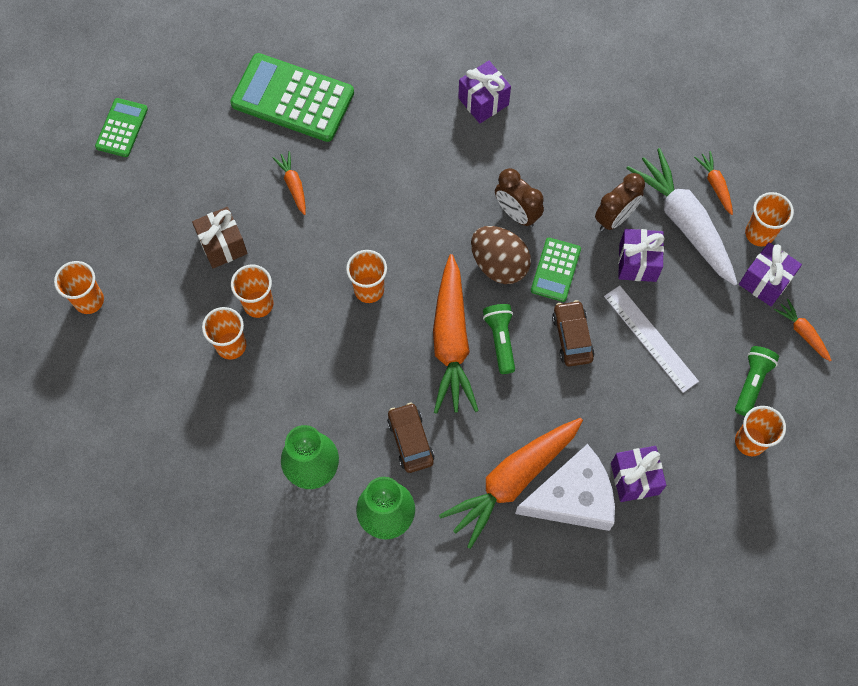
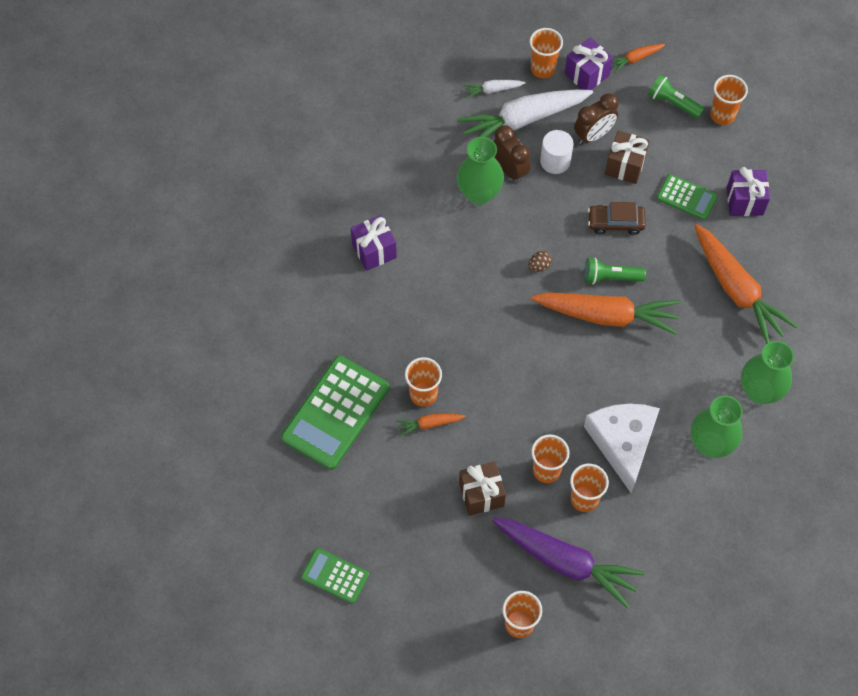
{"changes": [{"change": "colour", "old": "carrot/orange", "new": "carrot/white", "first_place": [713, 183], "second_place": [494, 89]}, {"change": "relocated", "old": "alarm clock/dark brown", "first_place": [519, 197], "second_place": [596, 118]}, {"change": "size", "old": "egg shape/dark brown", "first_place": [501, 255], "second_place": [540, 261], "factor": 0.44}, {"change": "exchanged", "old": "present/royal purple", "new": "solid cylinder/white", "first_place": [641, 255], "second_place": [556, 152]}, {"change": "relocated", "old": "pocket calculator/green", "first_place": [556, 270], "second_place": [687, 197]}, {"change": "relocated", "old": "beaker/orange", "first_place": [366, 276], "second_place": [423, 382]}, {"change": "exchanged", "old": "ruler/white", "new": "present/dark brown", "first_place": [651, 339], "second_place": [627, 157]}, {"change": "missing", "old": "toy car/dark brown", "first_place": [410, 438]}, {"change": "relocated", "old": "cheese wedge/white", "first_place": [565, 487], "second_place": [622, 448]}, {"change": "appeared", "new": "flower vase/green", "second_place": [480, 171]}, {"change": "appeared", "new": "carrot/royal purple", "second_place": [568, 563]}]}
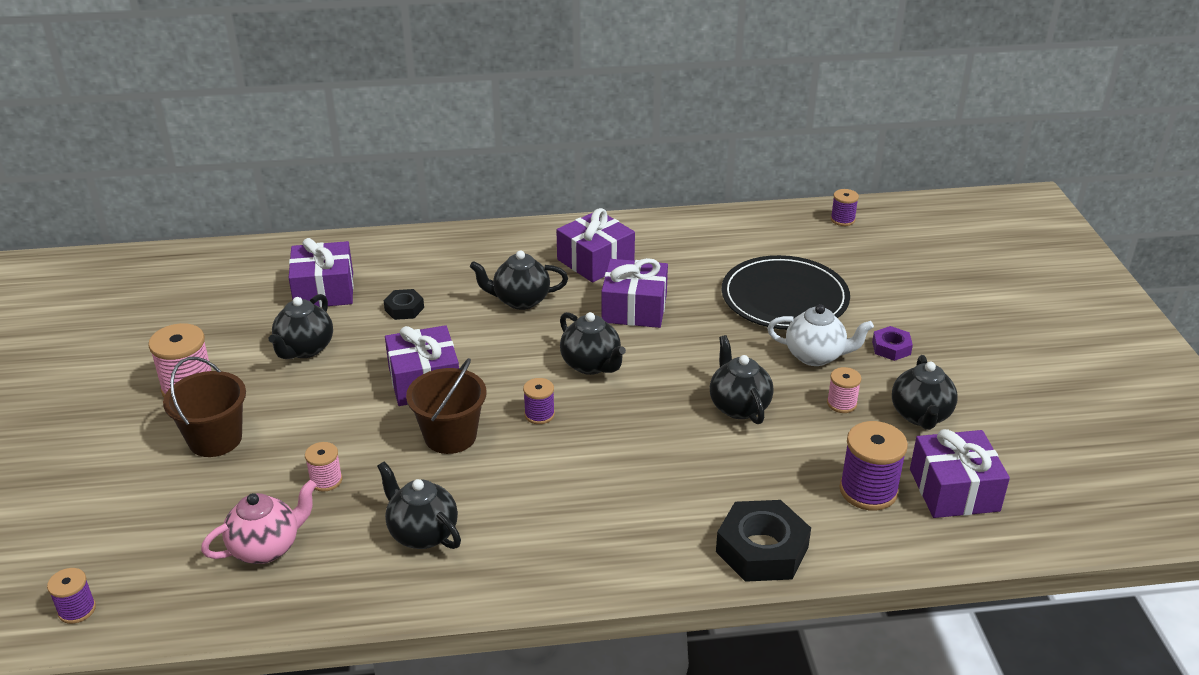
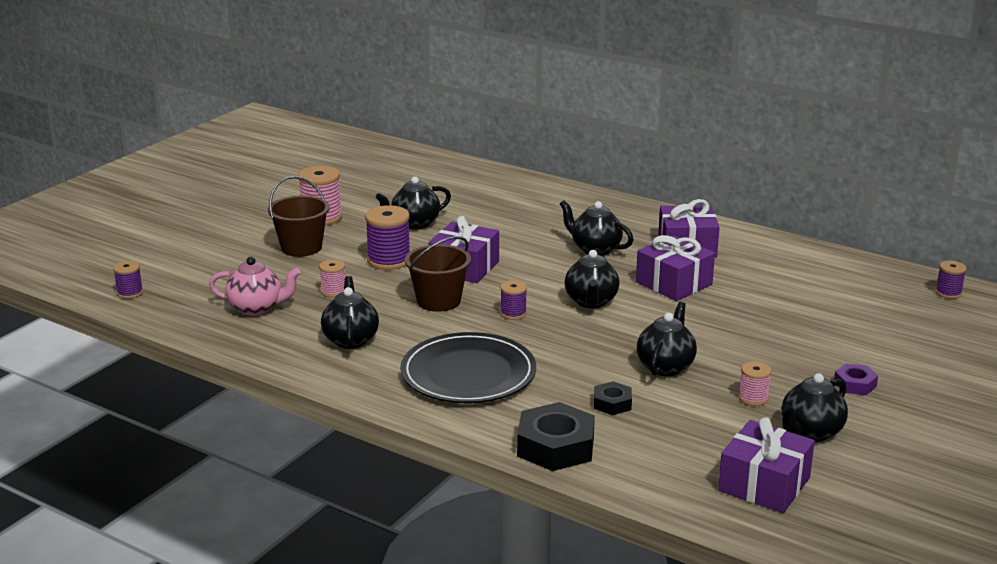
{"changes": [{"change": "missing", "old": "present/royal purple", "first_place": [321, 272]}, {"change": "relocated", "old": "flat dish/jet-black", "first_place": [786, 292], "second_place": [468, 367]}, {"change": "relocated", "old": "nut/jet-black", "first_place": [404, 304], "second_place": [613, 398]}, {"change": "missing", "old": "china teapot/white", "first_place": [820, 335]}, {"change": "relocated", "old": "reel of thread/royal purple", "first_place": [873, 466], "second_place": [387, 237]}]}
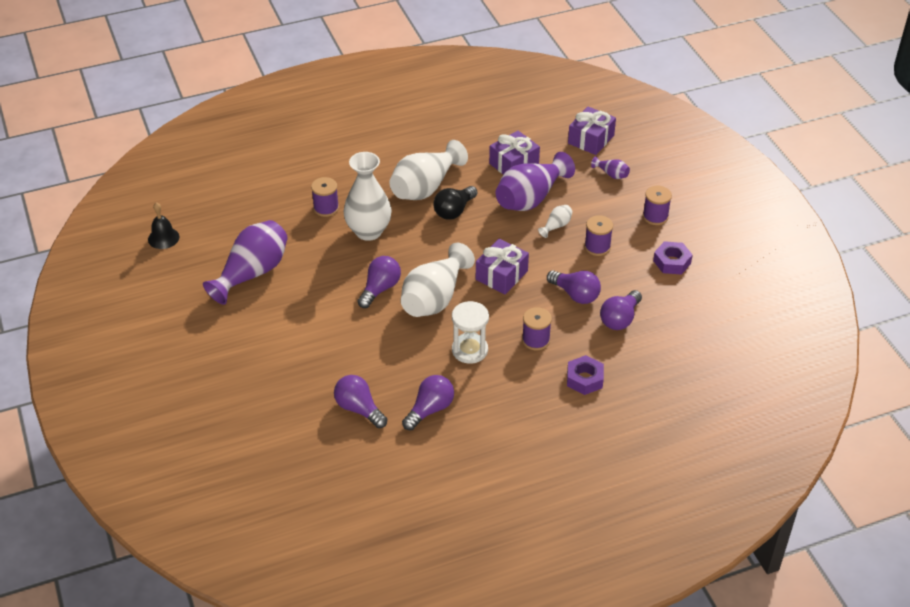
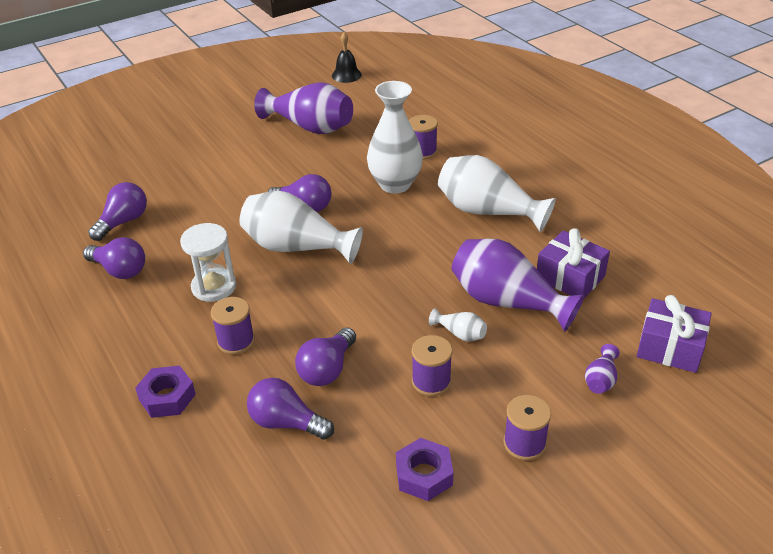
{"changes": [{"change": "missing", "old": "lightbulb/jet-black", "first_place": [455, 203]}, {"change": "missing", "old": "present/royal purple", "first_place": [502, 266]}]}
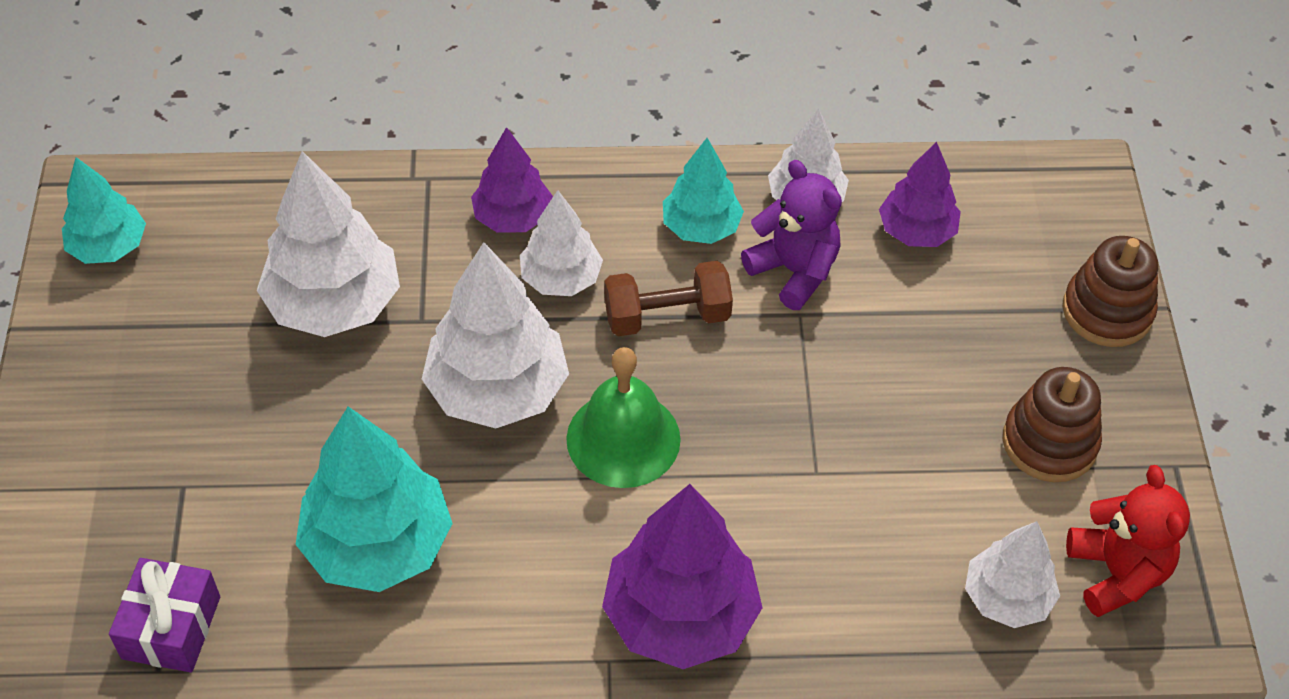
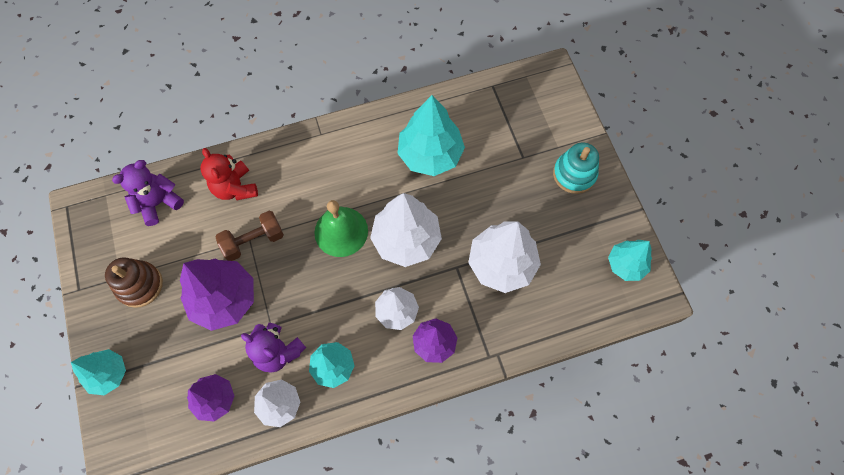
{"changes": [{"change": "exchanged", "old": "stacking rings/dark brown", "new": "fir tree/teal", "first_place": [1110, 291], "second_place": [98, 372]}, {"change": "relocated", "old": "dumbbell/dark brown", "first_place": [668, 298], "second_place": [250, 236]}, {"change": "relocated", "old": "teddy/red", "first_place": [1128, 541], "second_place": [229, 174]}, {"change": "relocated", "old": "fir tree/royal purple", "first_place": [682, 576], "second_place": [217, 295]}, {"change": "exchanged", "old": "fir tree/white", "new": "teddy/royal purple", "first_place": [1012, 574], "second_place": [148, 193]}, {"change": "missing", "old": "present/royal purple", "first_place": [164, 615]}, {"change": "appeared", "new": "stacking rings/teal", "second_place": [576, 168]}]}
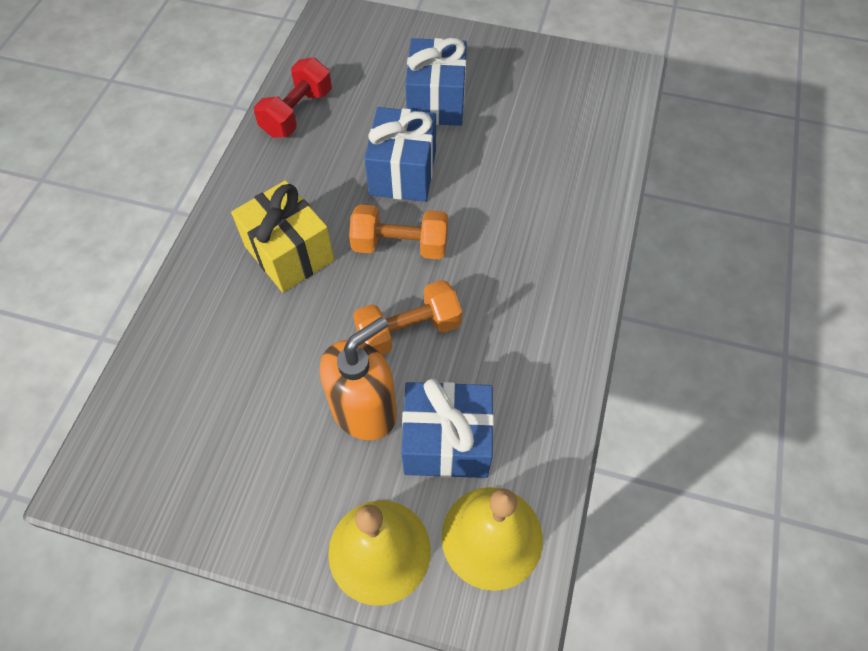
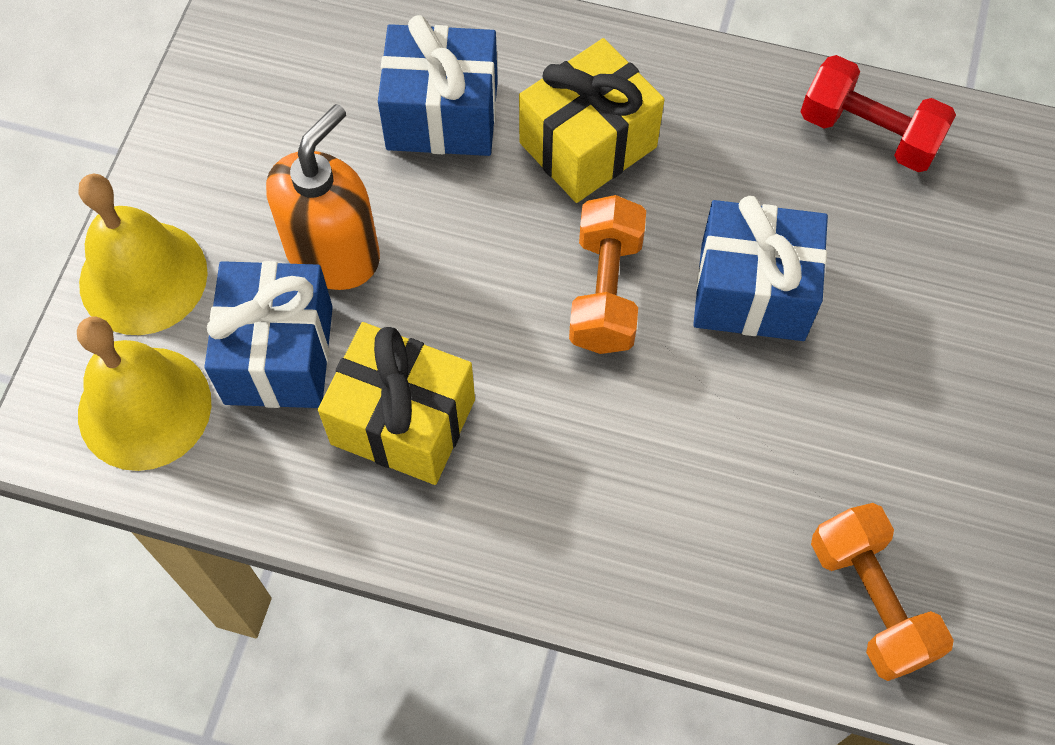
{"changes": [{"change": "relocated", "old": "present/cobalt", "first_place": [436, 82], "second_place": [438, 85]}, {"change": "relocated", "old": "dumbbell/orange", "first_place": [407, 317], "second_place": [882, 592]}, {"change": "spun", "old": "soap dispenser/orange", "first_place": [358, 378], "second_place": [323, 197], "degrees": -105}, {"change": "appeared", "new": "present/golden", "second_place": [396, 403]}]}
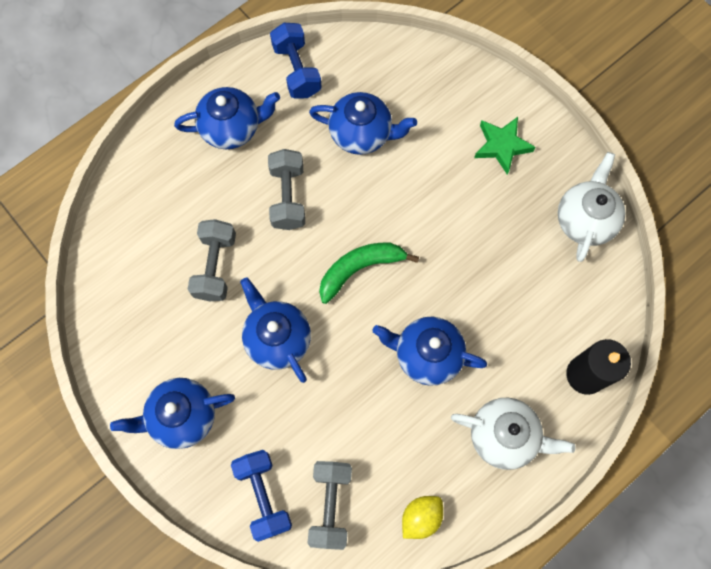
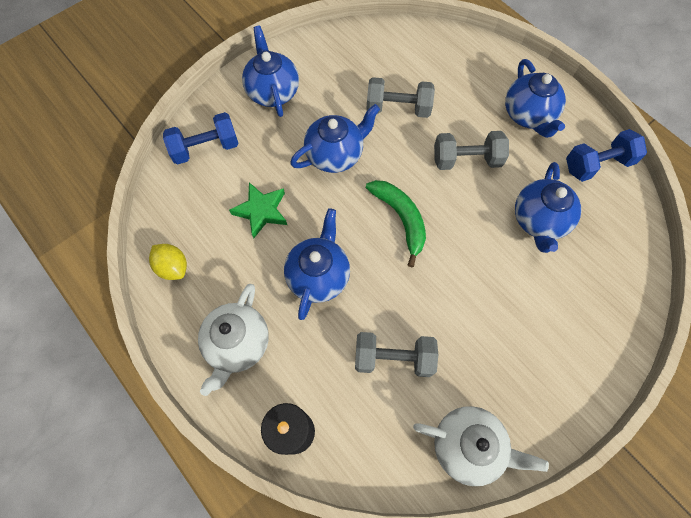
{"changes": [{"change": "relocated", "old": "star shape/green", "first_place": [504, 146], "second_place": [258, 210]}, {"change": "relocated", "old": "dumbbell/ash-grey", "first_place": [330, 505], "second_place": [396, 354]}]}
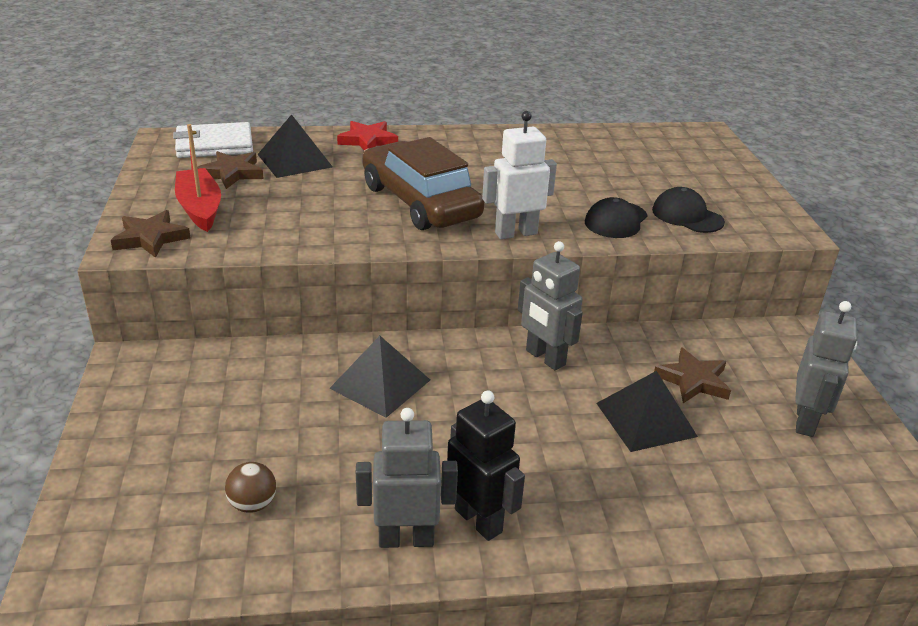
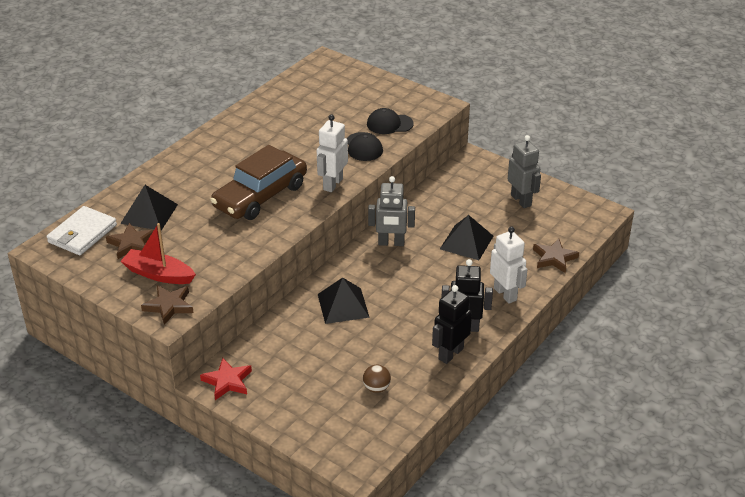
{"changes": [{"change": "relocated", "old": "star shape/red", "first_place": [367, 136], "second_place": [226, 379]}, {"change": "spun", "old": "toy car/dark brown", "first_place": [423, 183], "second_place": [258, 182], "degrees": -60}, {"change": "relocated", "old": "star shape/dark brown", "first_place": [692, 375], "second_place": [556, 256]}, {"change": "colour", "old": "toy robot/ash-grey", "new": "toy robot/jet-black", "first_place": [407, 478], "second_place": [452, 324]}, {"change": "appeared", "new": "toy robot/white", "second_place": [509, 265]}]}
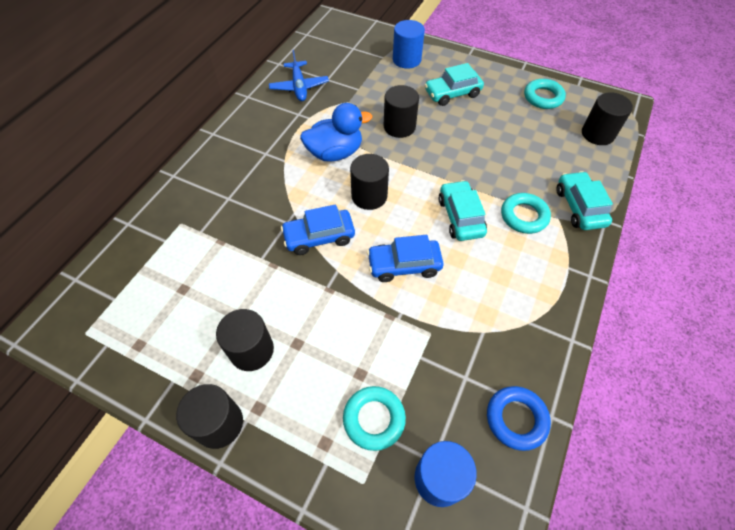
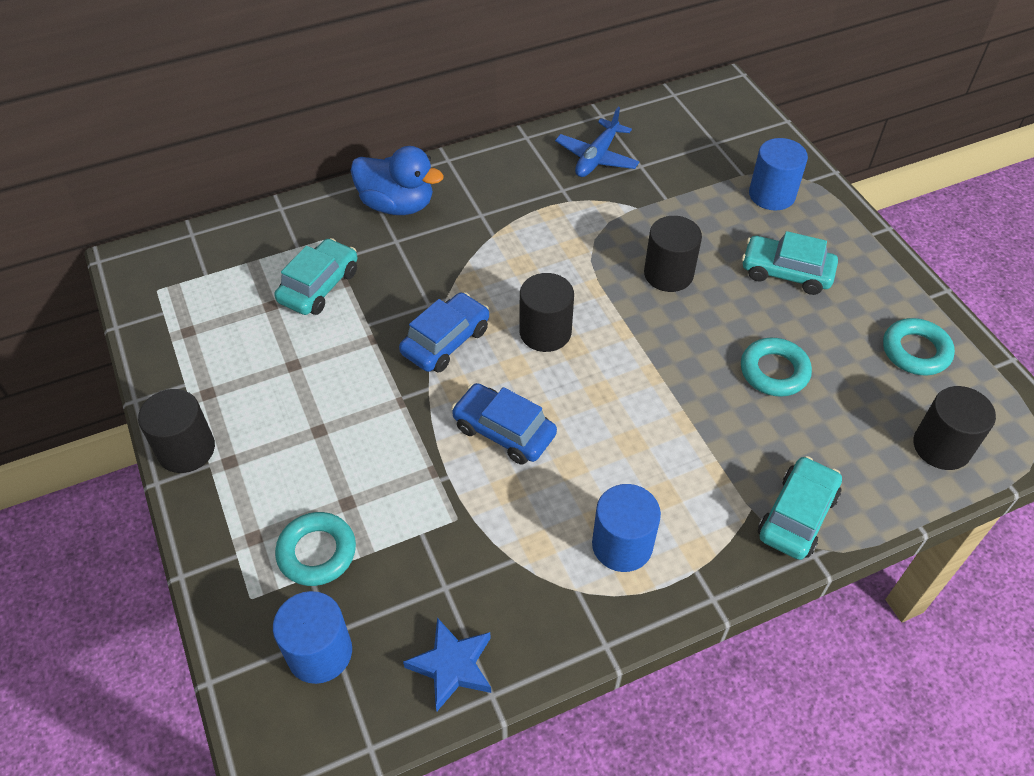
{"changes": [{"change": "relocated", "old": "rubber duck/cobalt", "first_place": [336, 132], "second_place": [397, 180]}, {"change": "relocated", "old": "toy car/teal", "first_place": [462, 210], "second_place": [315, 276]}, {"change": "relocated", "old": "hoop/teal", "first_place": [526, 213], "second_place": [776, 367]}, {"change": "spun", "old": "toy car/cobalt", "first_place": [318, 229], "second_place": [444, 332], "degrees": 105}, {"change": "missing", "old": "solid cylinder/jet-black", "first_place": [245, 340]}, {"change": "exchanged", "old": "hoop/cobalt", "new": "star shape/cobalt", "first_place": [519, 418], "second_place": [447, 664]}, {"change": "appeared", "new": "solid cylinder/cobalt", "second_place": [626, 528]}]}
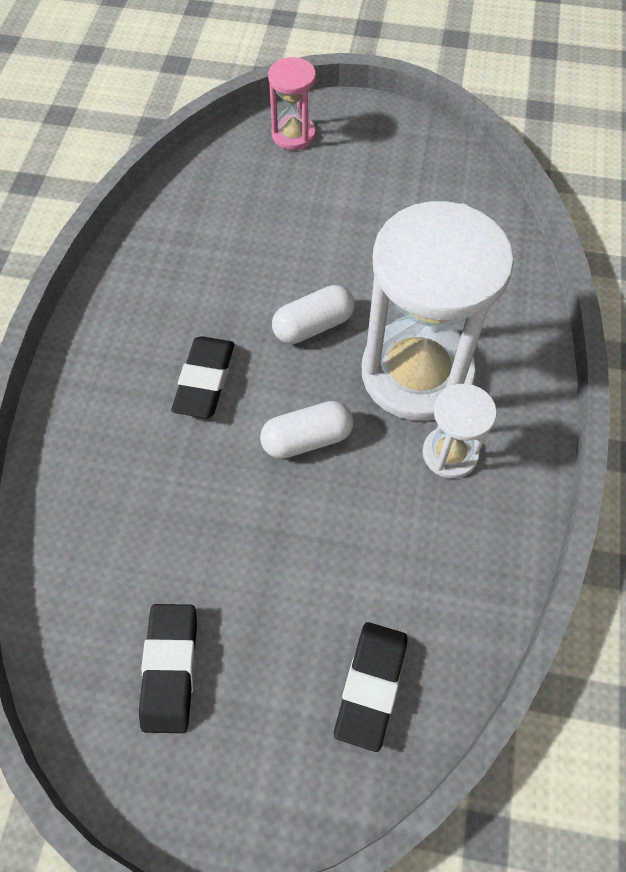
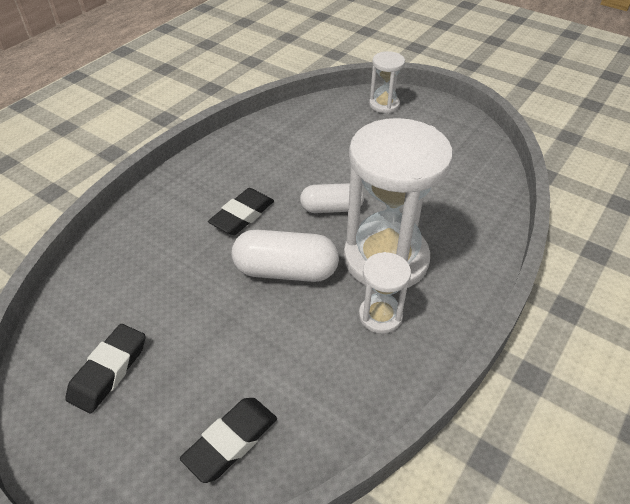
{"changes": [{"change": "colour", "old": "hourglass/pink", "new": "hourglass/white", "first_place": [292, 103], "second_place": [387, 82]}, {"change": "size", "old": "pill shape/white", "first_place": [307, 430], "second_place": [285, 256], "factor": 1.5}]}
